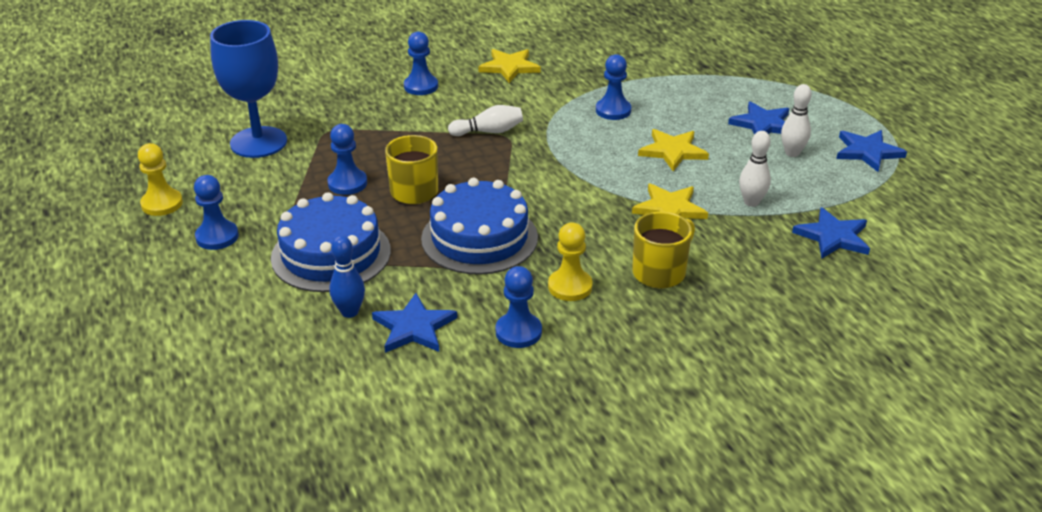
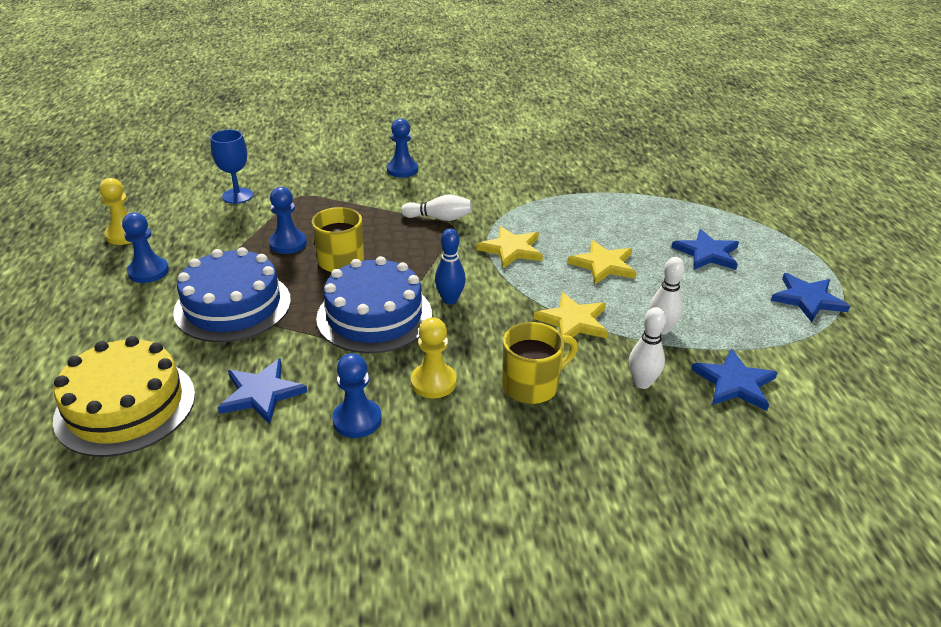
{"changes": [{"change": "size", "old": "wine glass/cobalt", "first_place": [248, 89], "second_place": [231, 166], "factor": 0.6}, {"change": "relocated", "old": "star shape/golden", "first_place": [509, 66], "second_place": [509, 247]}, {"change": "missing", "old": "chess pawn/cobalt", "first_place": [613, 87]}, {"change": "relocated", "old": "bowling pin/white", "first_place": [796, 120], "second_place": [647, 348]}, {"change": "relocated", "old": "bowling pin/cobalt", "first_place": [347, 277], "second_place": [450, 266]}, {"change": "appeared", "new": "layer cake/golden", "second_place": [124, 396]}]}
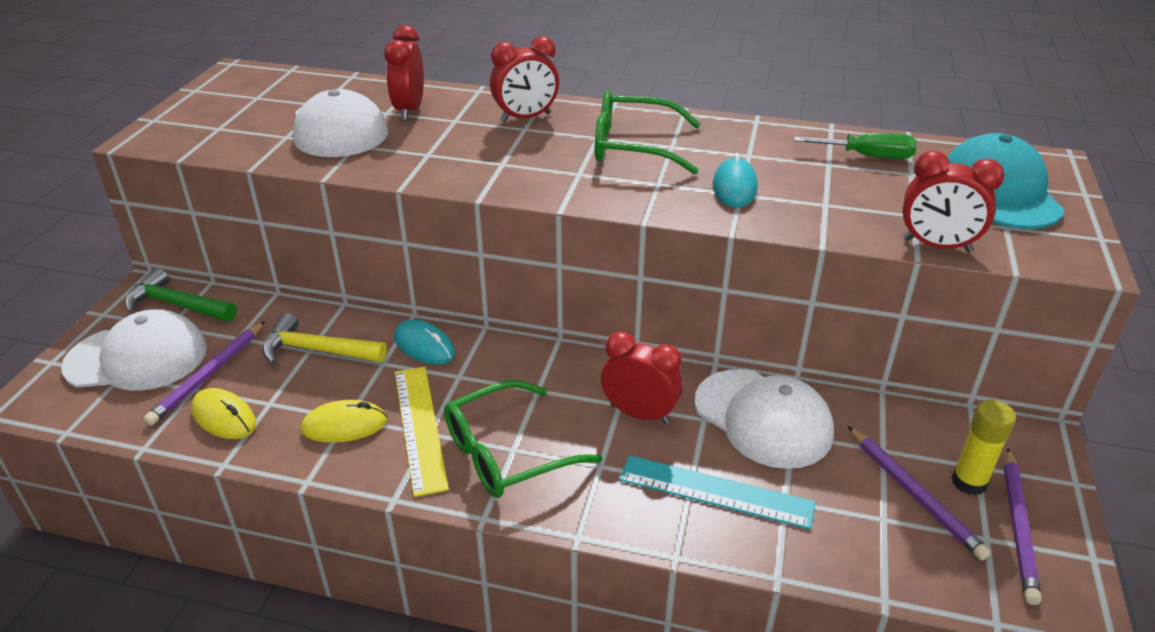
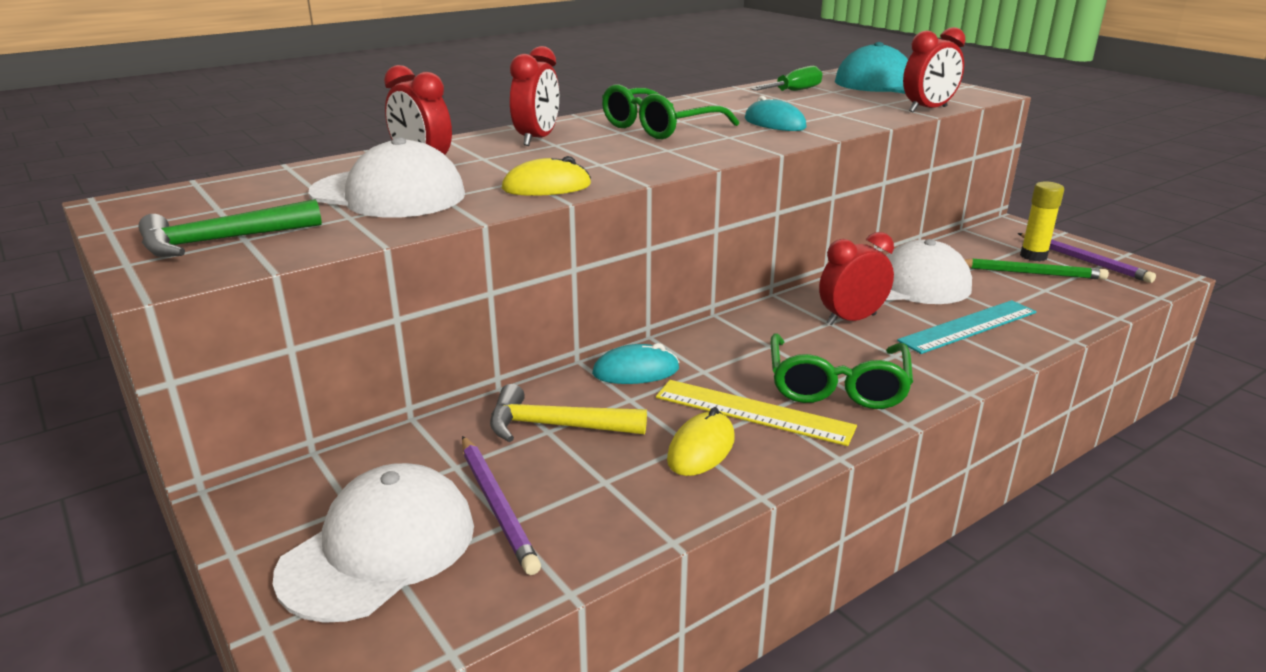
{"changes": [{"change": "relocated", "old": "carpenter's hammer/green", "first_place": [181, 295], "second_place": [230, 228]}, {"change": "spun", "old": "carpenter's hammer/golden", "first_place": [324, 338], "second_place": [568, 413], "degrees": 45}, {"change": "relocated", "old": "mouse/golden", "first_place": [223, 413], "second_place": [546, 176]}, {"change": "colour", "old": "lead pencil/royal purple", "new": "lead pencil/green", "first_place": [919, 493], "second_place": [1036, 269]}]}
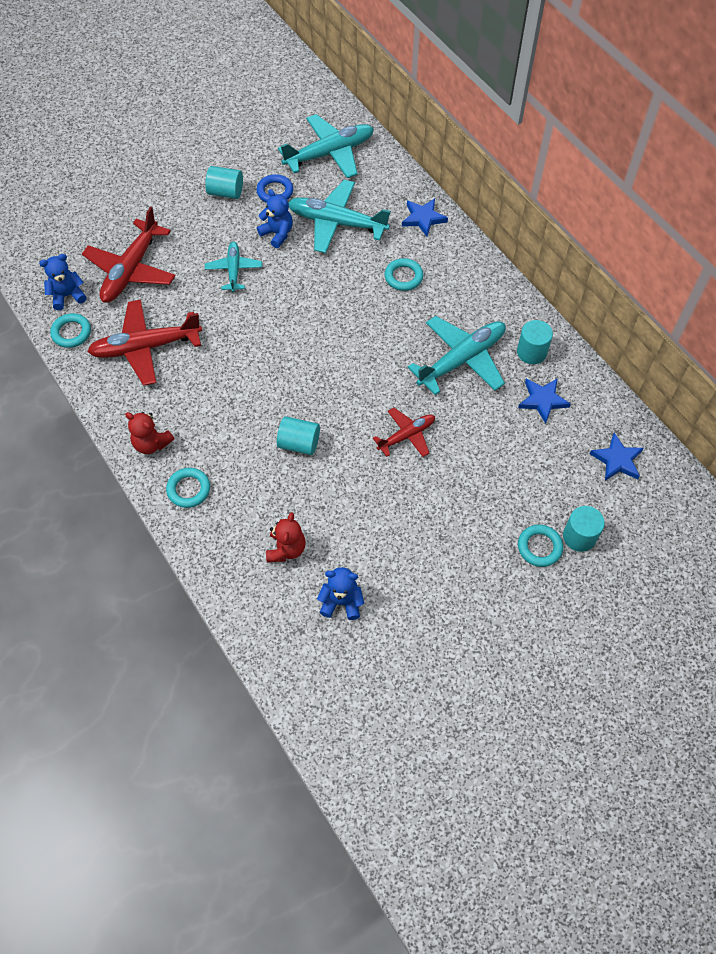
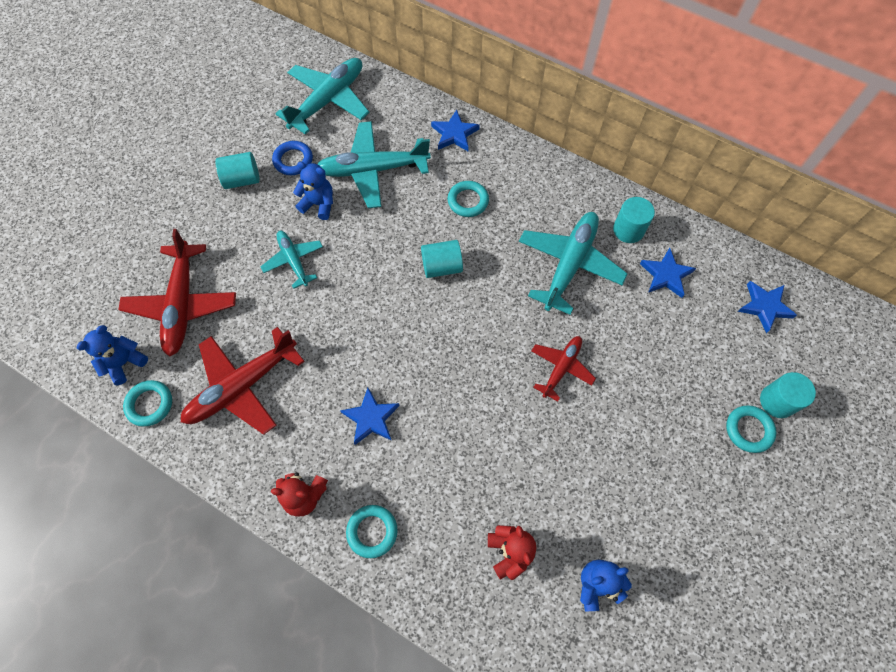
{"changes": [{"change": "relocated", "old": "solid cylinder/teal", "first_place": [298, 435], "second_place": [442, 259]}, {"change": "appeared", "new": "star shape/cobalt", "second_place": [370, 416]}]}
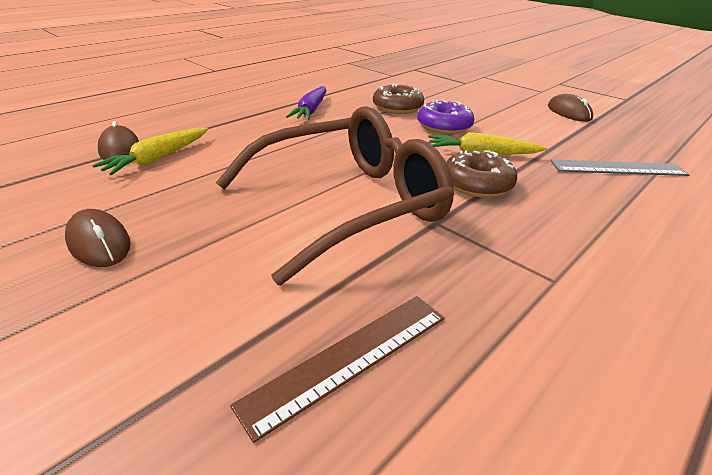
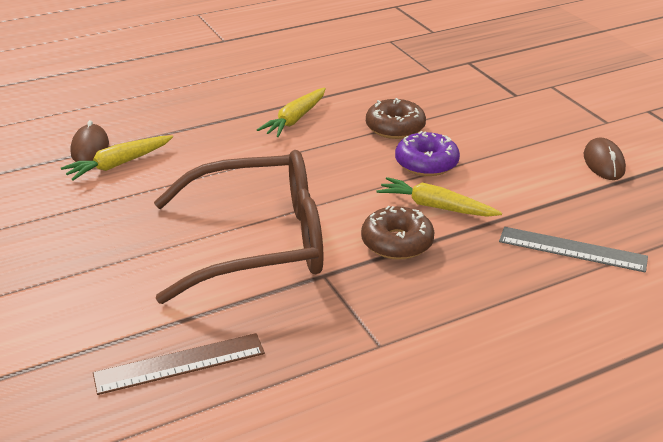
{"changes": [{"change": "colour", "old": "carrot/royal purple", "new": "carrot/golden", "first_place": [306, 103], "second_place": [291, 112]}, {"change": "missing", "old": "mouse/dark brown", "first_place": [98, 238]}]}
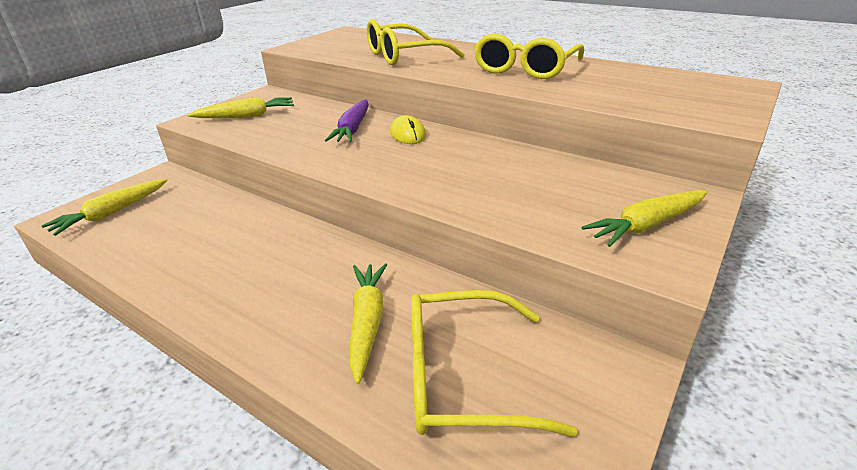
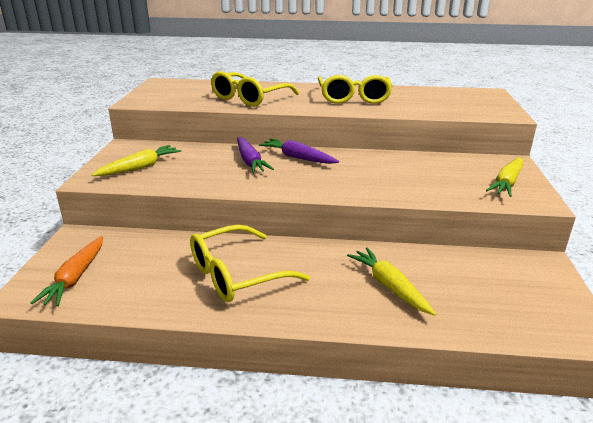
{"changes": [{"change": "exchanged", "old": "mouse/golden", "new": "carrot/royal purple", "first_place": [408, 129], "second_place": [299, 151]}, {"change": "colour", "old": "carrot/golden", "new": "carrot/orange", "first_place": [104, 207], "second_place": [67, 271]}, {"change": "relocated", "old": "eyeglasses/golden", "first_place": [494, 363], "second_place": [250, 263]}]}
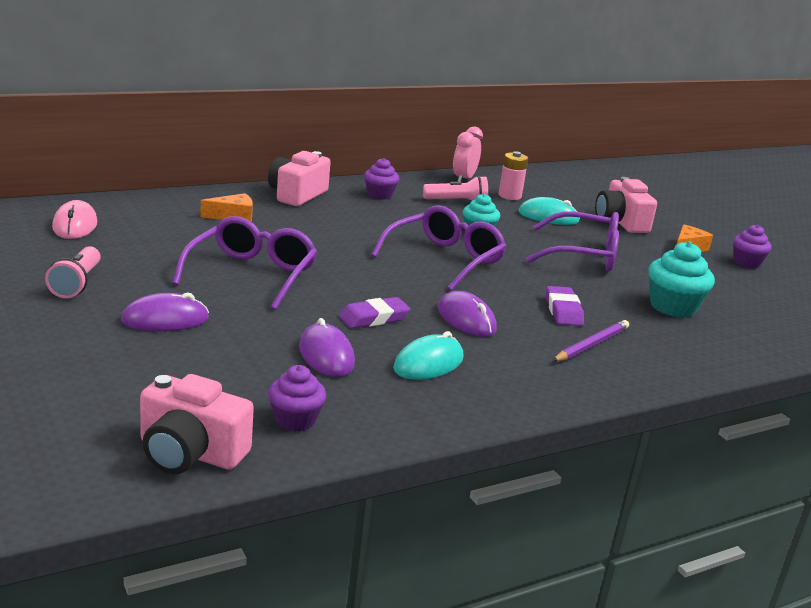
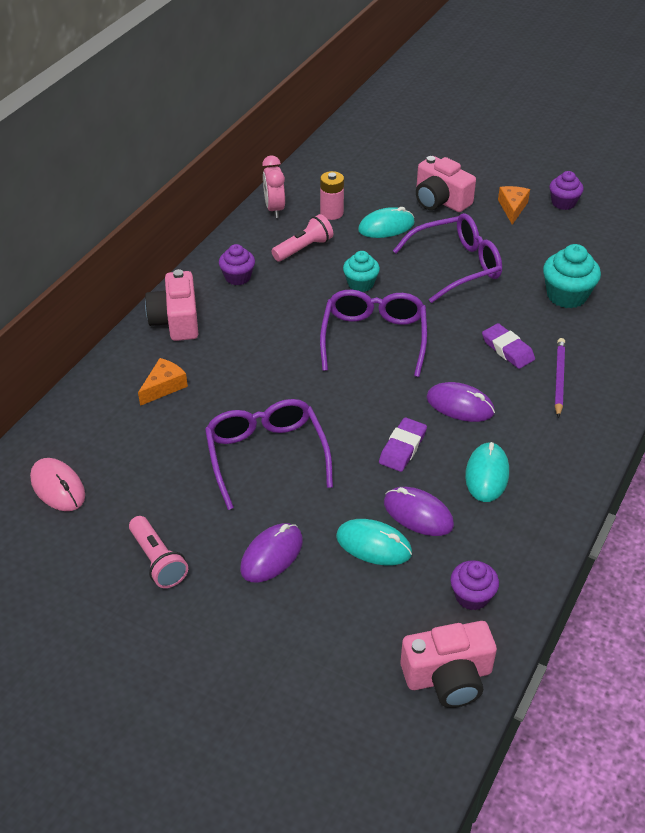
{"changes": [{"change": "appeared", "new": "mouse/teal", "second_place": [374, 542]}]}
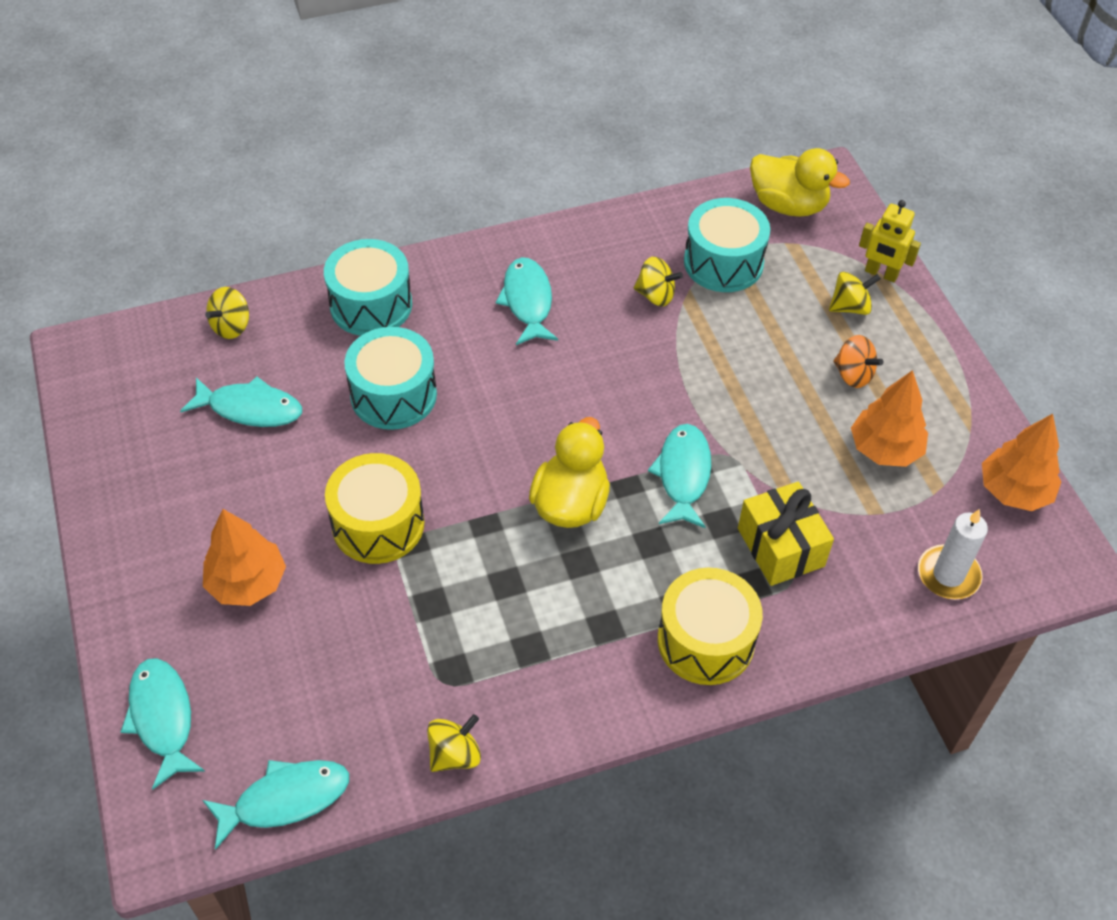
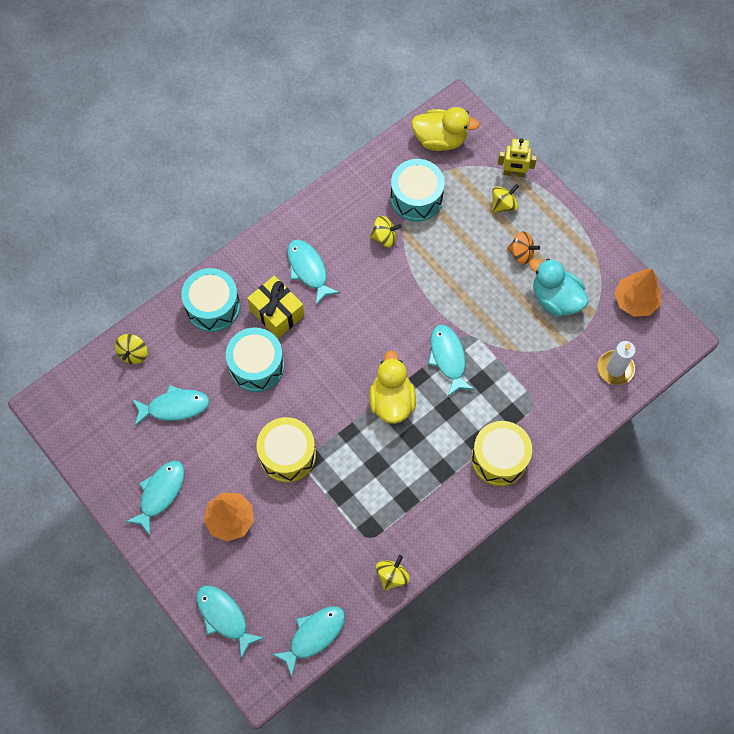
{"changes": [{"change": "exchanged", "old": "fir tree/orange", "new": "rubber duck/teal", "first_place": [889, 418], "second_place": [558, 288]}, {"change": "relocated", "old": "present/golden", "first_place": [786, 534], "second_place": [275, 307]}, {"change": "appeared", "new": "fish figure/teal", "second_place": [155, 497]}]}
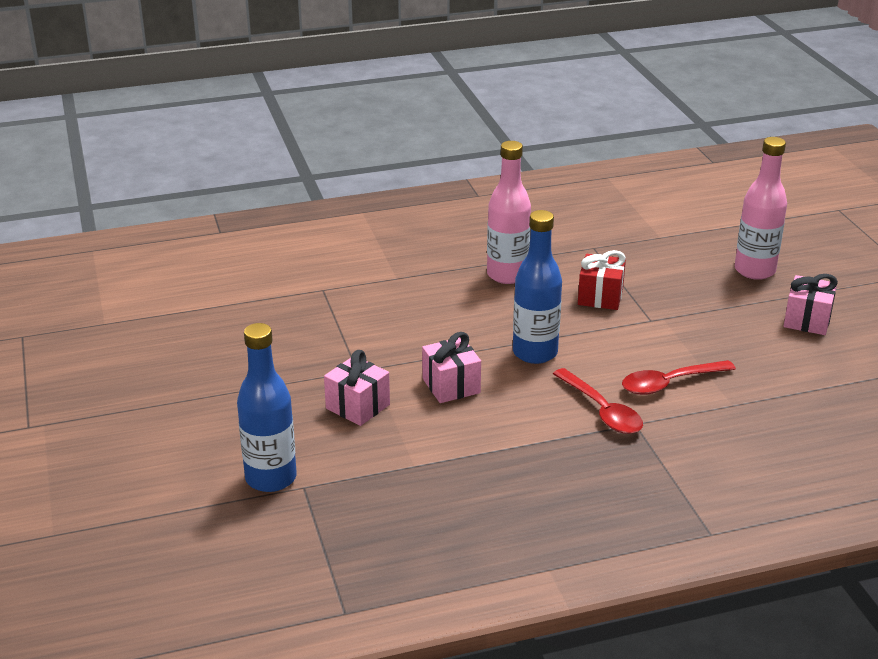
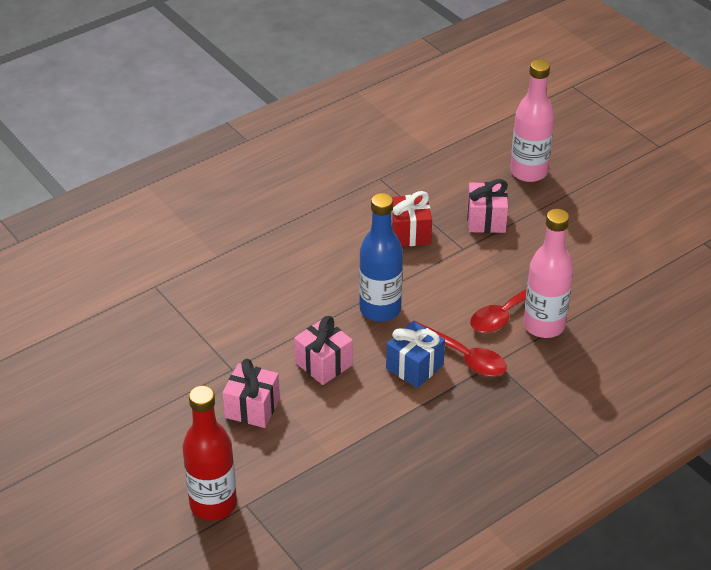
{"changes": [{"change": "relocated", "old": "flask/pink", "first_place": [509, 212], "second_place": [548, 273]}, {"change": "relocated", "old": "present/pink", "first_place": [811, 304], "second_place": [487, 206]}, {"change": "colour", "old": "flask/cobalt", "new": "flask/red", "first_place": [267, 407], "second_place": [209, 453]}, {"change": "appeared", "new": "present/cobalt", "second_place": [415, 354]}]}
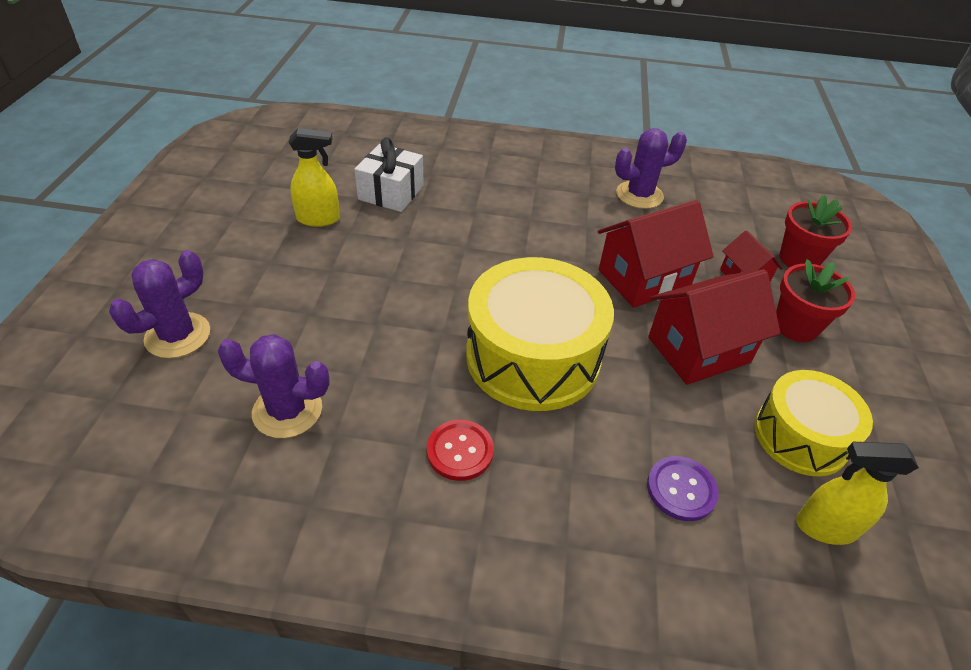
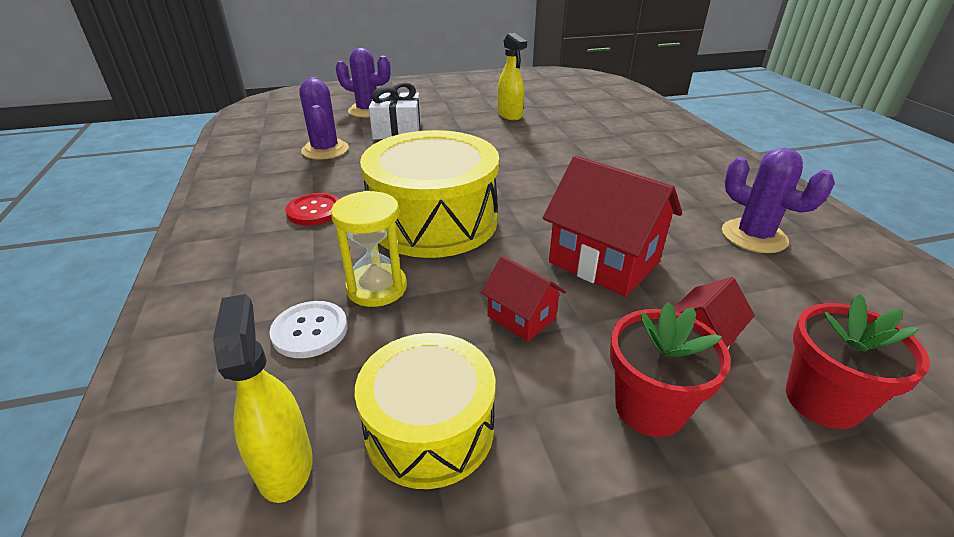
{"changes": [{"change": "relocated", "old": "present/white", "first_place": [389, 174], "second_place": [395, 110]}, {"change": "size", "old": "toy house/red", "first_place": [714, 327], "second_place": [523, 298], "factor": 0.54}, {"change": "colour", "old": "sewing button/royal purple", "new": "sewing button/white", "first_place": [683, 488], "second_place": [308, 329]}, {"change": "appeared", "new": "hourglass/golden", "second_place": [369, 249]}]}
